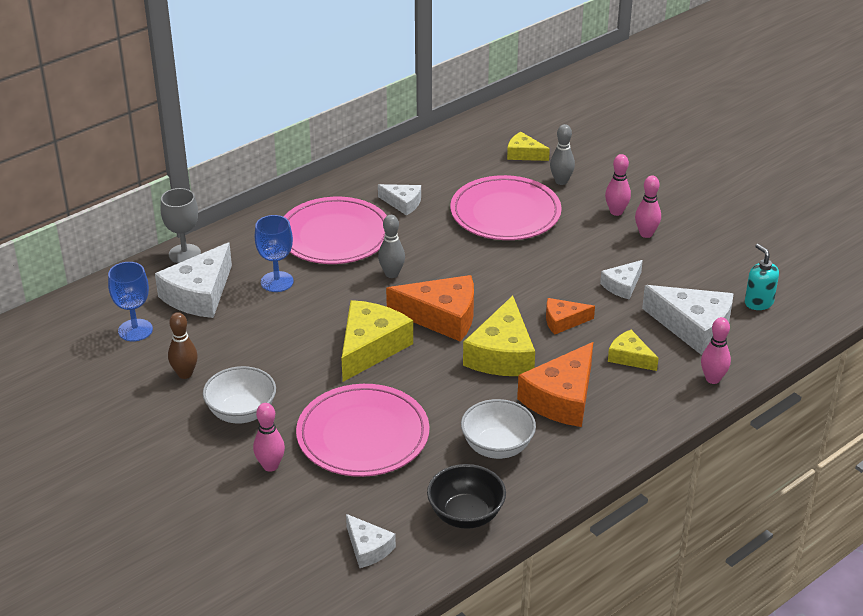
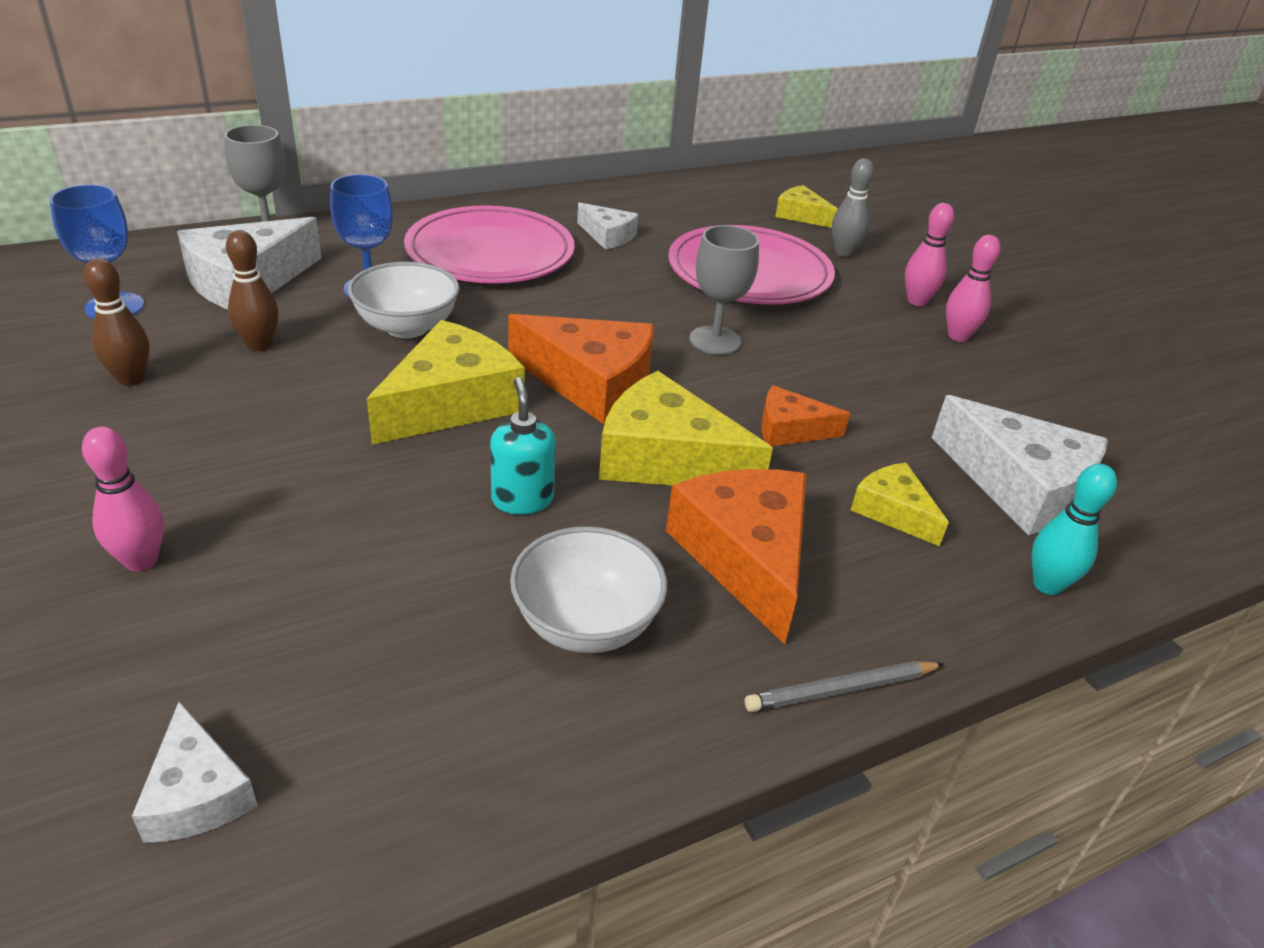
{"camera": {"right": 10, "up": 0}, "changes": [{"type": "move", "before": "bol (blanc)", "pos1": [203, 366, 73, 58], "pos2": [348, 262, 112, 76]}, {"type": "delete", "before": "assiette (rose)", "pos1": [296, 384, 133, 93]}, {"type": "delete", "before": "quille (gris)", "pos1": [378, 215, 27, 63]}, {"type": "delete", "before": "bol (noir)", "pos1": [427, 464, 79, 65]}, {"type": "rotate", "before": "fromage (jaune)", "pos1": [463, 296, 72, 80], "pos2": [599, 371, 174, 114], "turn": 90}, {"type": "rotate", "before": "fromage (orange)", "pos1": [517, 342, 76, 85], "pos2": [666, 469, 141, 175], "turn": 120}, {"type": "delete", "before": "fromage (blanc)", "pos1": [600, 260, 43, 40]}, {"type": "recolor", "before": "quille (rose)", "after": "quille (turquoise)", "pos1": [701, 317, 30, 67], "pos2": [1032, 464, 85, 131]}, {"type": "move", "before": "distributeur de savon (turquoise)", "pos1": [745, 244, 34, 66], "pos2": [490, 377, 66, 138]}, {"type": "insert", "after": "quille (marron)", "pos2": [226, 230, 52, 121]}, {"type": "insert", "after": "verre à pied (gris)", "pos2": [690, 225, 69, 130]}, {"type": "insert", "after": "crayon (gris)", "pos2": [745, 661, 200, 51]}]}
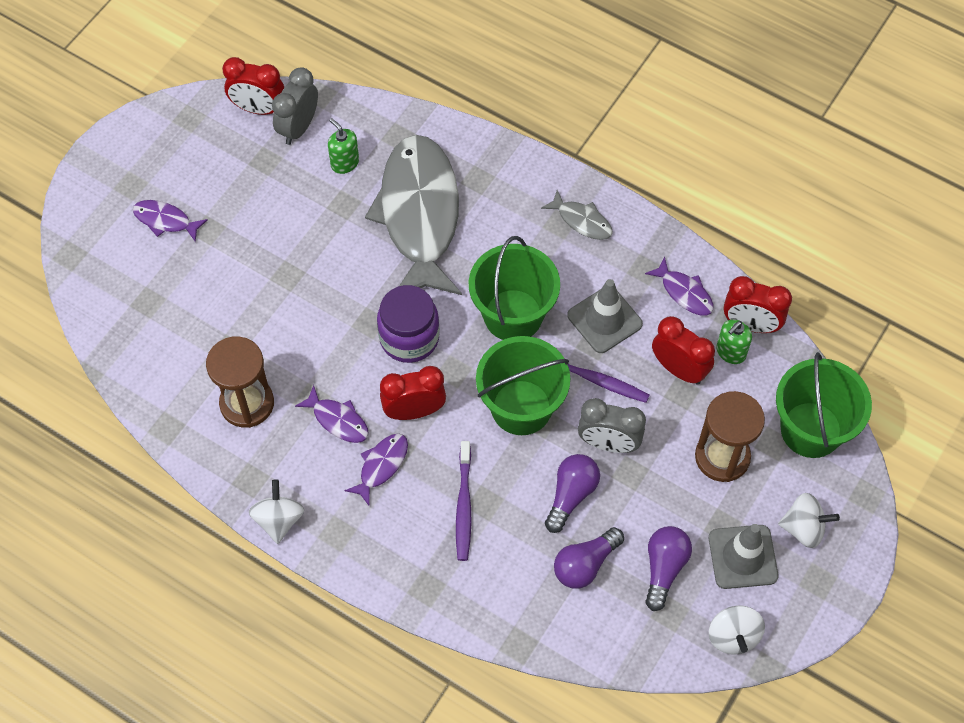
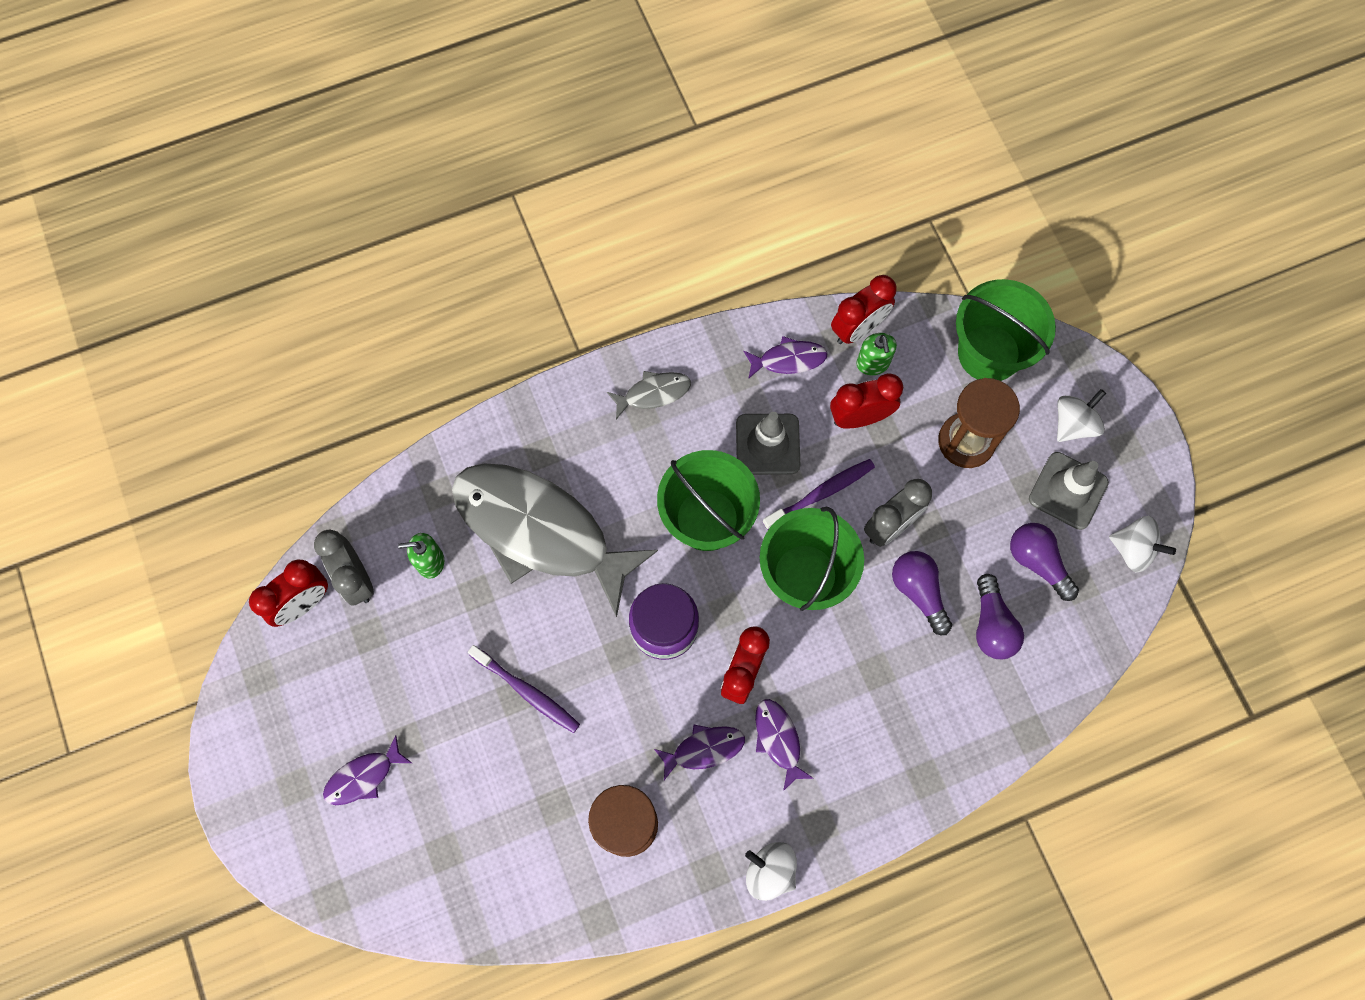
{"camera": {"right": -55, "up": 10}, "changes": [{"type": "move", "before": "brosse à dents (violet)", "pos1": [456, 441, 15, 120], "pos2": [468, 645, 112, 88]}]}
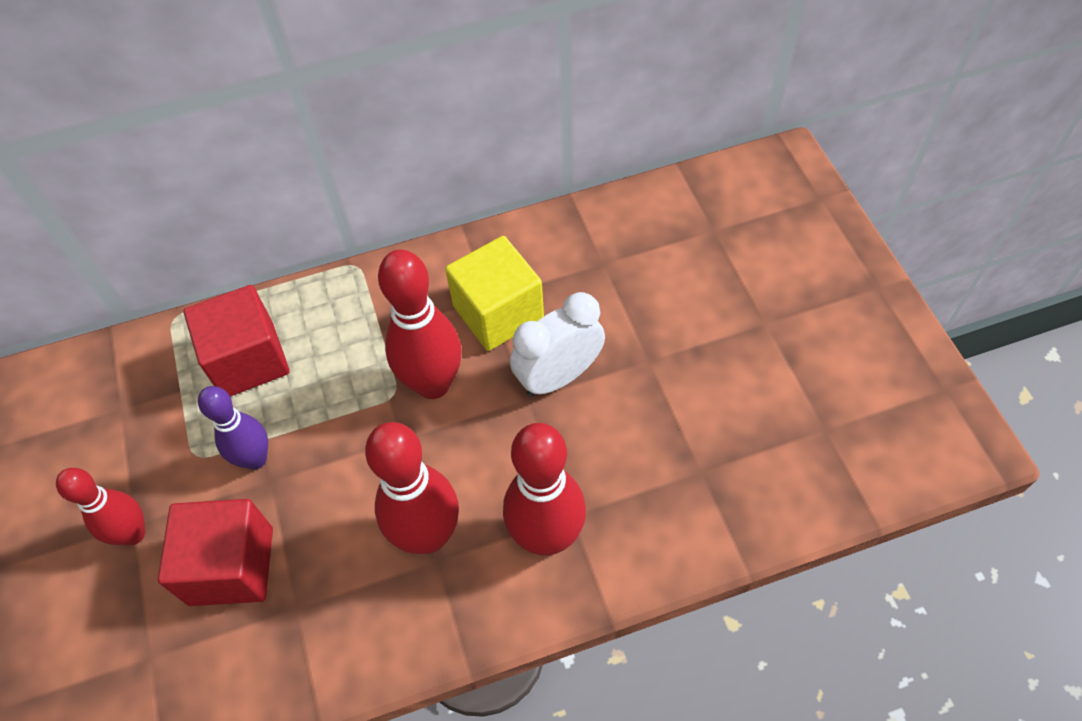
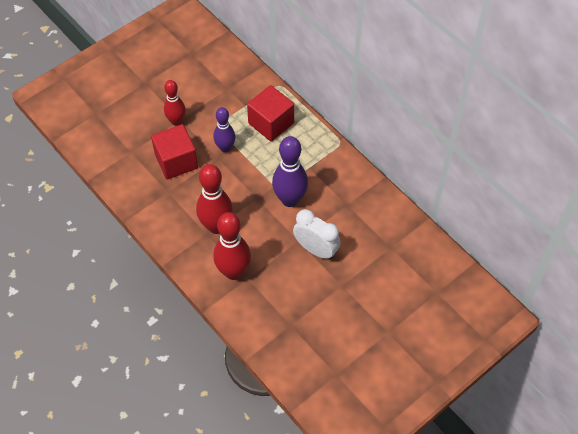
{"camera": {"right": 65, "up": 0}, "changes": [{"type": "recolor", "before": "quille (rouge)", "after": "quille (violet)", "pos1": [378, 249, 84, 150], "pos2": [272, 136, 36, 71]}, {"type": "delete", "before": "cube (jaune)", "pos1": [445, 236, 99, 115]}]}
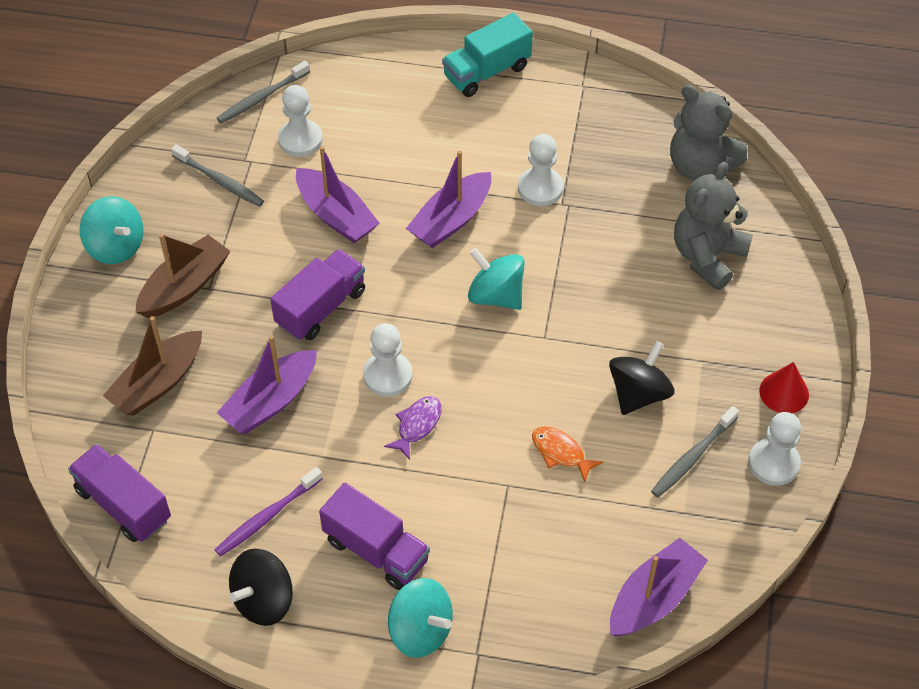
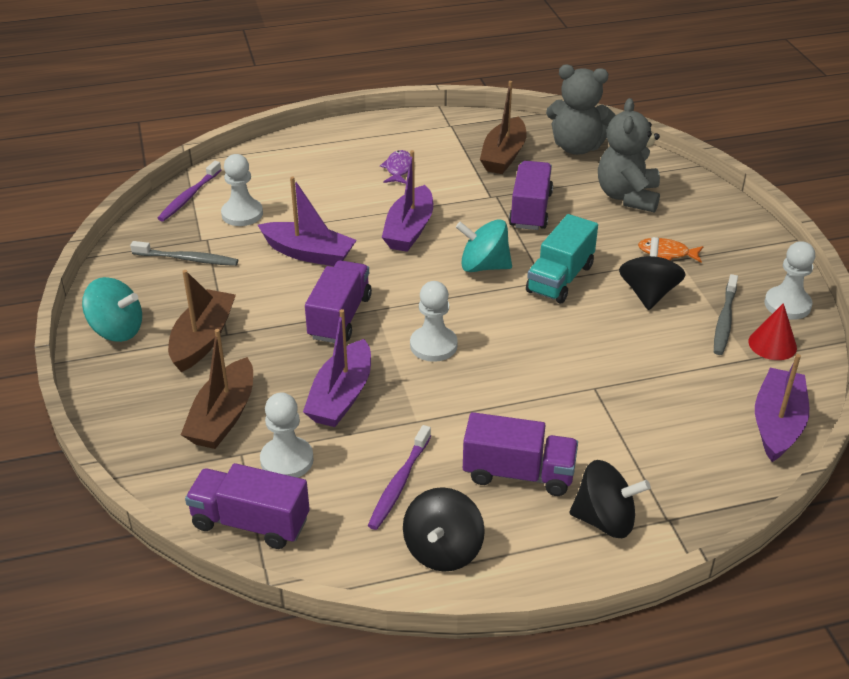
{"camera": {"right": -25, "up": -15}, "changes": [{"type": "recolor", "before": "brosse à dents (gris)", "after": "brosse à dents (violet)", "pos1": [217, 61, 93, 62], "pos2": [157, 161, 64, 61]}, {"type": "move", "before": "poisson (violet)", "pos1": [384, 396, 58, 64], "pos2": [380, 150, 30, 34]}, {"type": "recolor", "before": "toupie (turquoise)", "after": "toupie (noir)", "pos1": [388, 578, 65, 80], "pos2": [569, 460, 82, 78]}, {"type": "move", "before": "camion (turquoise)", "pos1": [442, 13, 91, 84], "pos2": [526, 214, 72, 89]}, {"type": "move", "before": "pion (blanc)", "pos1": [518, 134, 45, 72], "pos2": [260, 393, 54, 85]}, {"type": "move", "before": "poisson (orange)", "pos1": [532, 426, 72, 56], "pos2": [638, 238, 66, 25]}, {"type": "move", "before": "cône (rouge)", "pos1": [759, 362, 50, 51], "pos2": [748, 303, 49, 57]}, {"type": "insert", "after": "bateau (marron)", "pos2": [480, 81, 47, 93]}, {"type": "insert", "after": "camion (violet)", "pos2": [509, 161, 44, 69]}]}
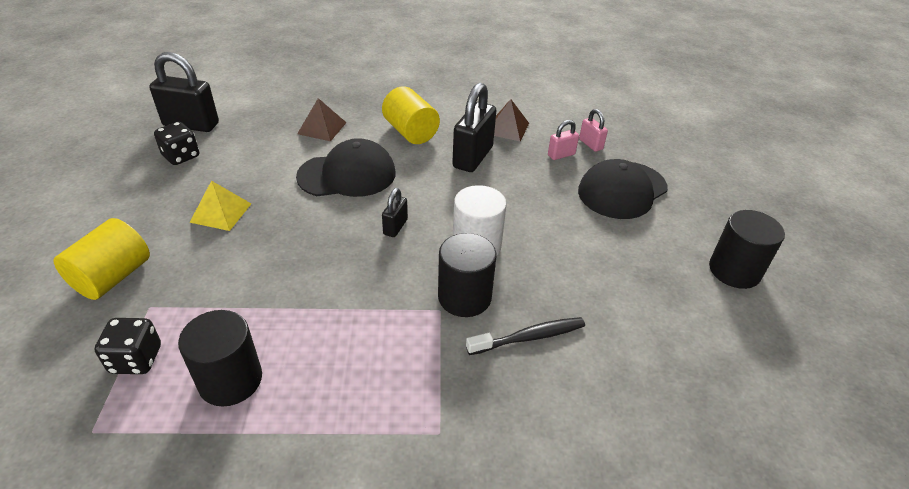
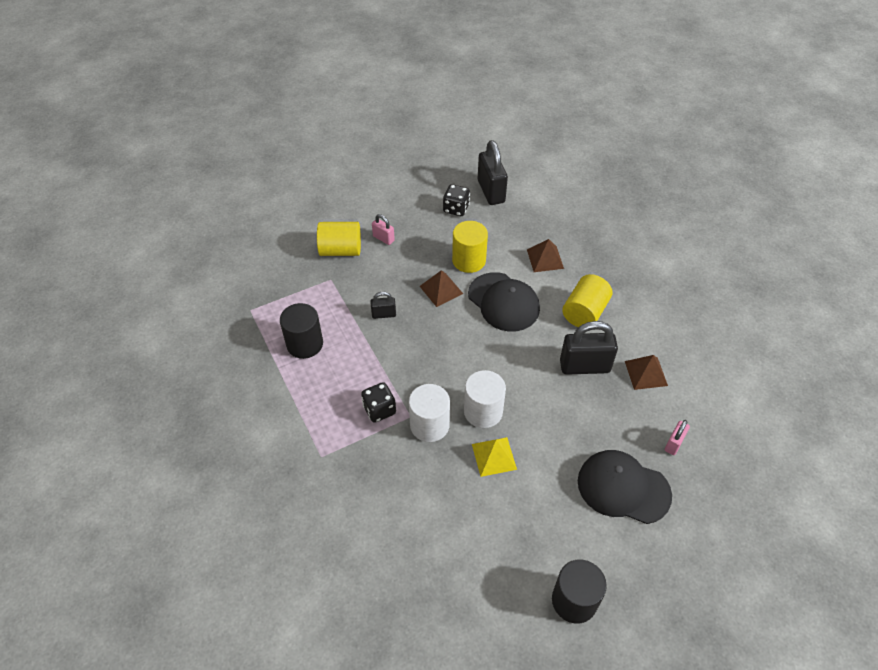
{"camera": {"right": 65, "up": 10}, "changes": [{"type": "move", "before": "dé (noir)", "pos1": [94, 318, 67, 56], "pos2": [361, 382, 35, 41]}, {"type": "move", "before": "pyramide (jaune)", "pos1": [189, 181, 62, 50], "pos2": [472, 437, 45, 40]}, {"type": "move", "before": "cadenas (noir)", "pos1": [382, 188, 26, 49], "pos2": [370, 292, 26, 27]}, {"type": "recolor", "before": "cylindre (noir)", "after": "cylindre (blanc)", "pos1": [438, 233, 58, 84], "pos2": [409, 384, 41, 58]}, {"type": "delete", "before": "brosse à dents (noir)", "pos1": [466, 317, 119, 38]}, {"type": "move", "before": "cadenas (rose)", "pos1": [548, 120, 31, 40], "pos2": [372, 214, 23, 31]}, {"type": "insert", "after": "pyramide (marron)", "pos2": [420, 270, 43, 37]}, {"type": "insert", "after": "cylindre (jaune)", "pos2": [452, 221, 36, 52]}]}
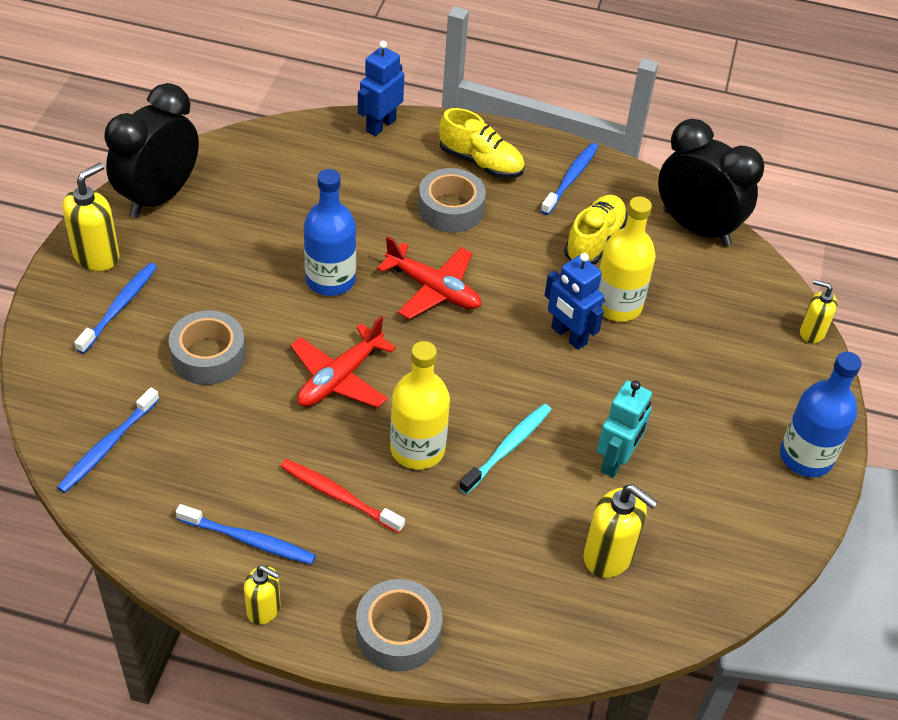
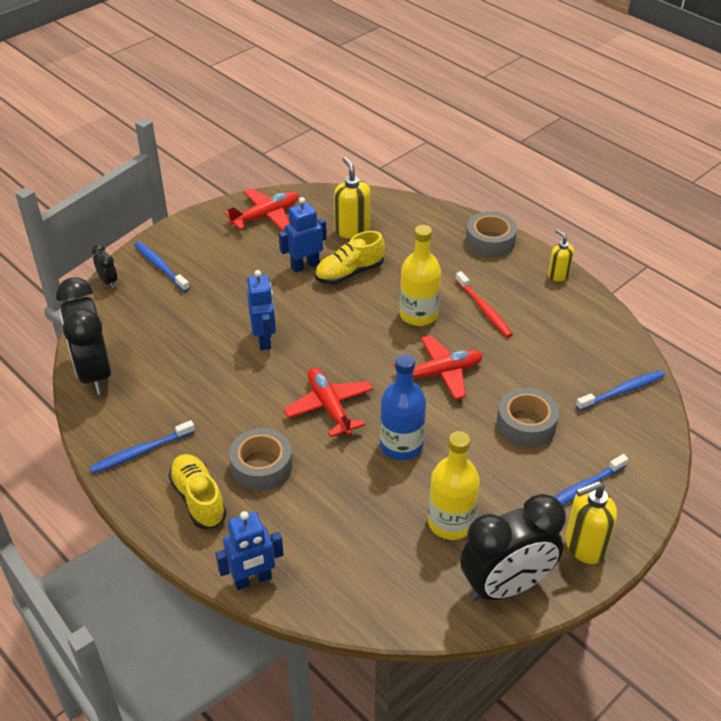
{"camera": {"right": -145, "up": -5}, "changes": [{"type": "move", "before": "brosse à dents (bleu)", "pos1": [176, 504, 140, 60], "pos2": [134, 241, 56, 51]}, {"type": "delete", "before": "brosse à dents (turquoise)", "pos1": [459, 404, 93, 90]}, {"type": "move", "before": "chaussure (jaune)", "pos1": [564, 195, 64, 70], "pos2": [315, 231, 70, 53]}, {"type": "move", "before": "bouteille (jaune)", "pos1": [597, 196, 59, 126], "pos2": [428, 431, 52, 109]}, {"type": "recolor", "before": "robot (turquoise)", "after": "robot (bleu)", "pos1": [597, 380, 55, 98], "pos2": [279, 197, 48, 76]}, {"type": "delete", "before": "bouteille (bleu)", "pos1": [780, 352, 82, 125]}, {"type": "replace", "before": "distributeur de savon (jaune)", "after": "réveil (noir)", "pos1": [800, 280, 38, 63], "pos2": [92, 244, 25, 44]}, {"type": "insert", "after": "avion (rouge)", "pos2": [225, 188, 73, 43]}]}
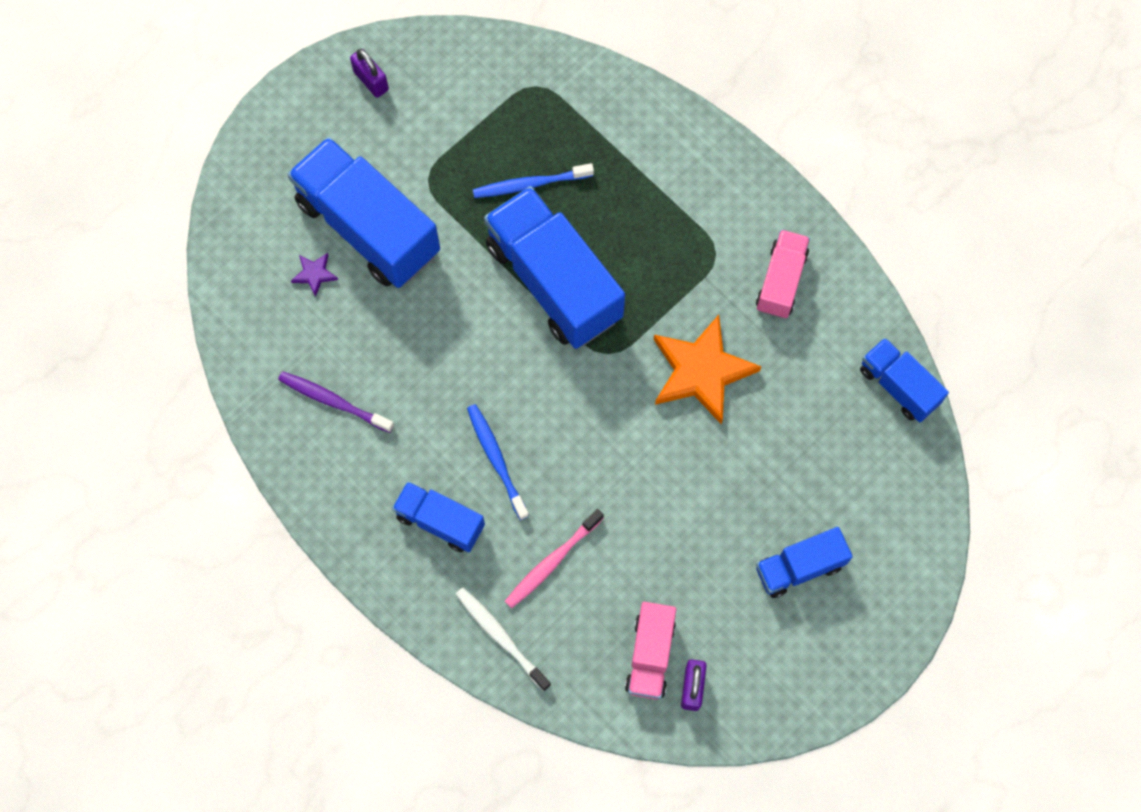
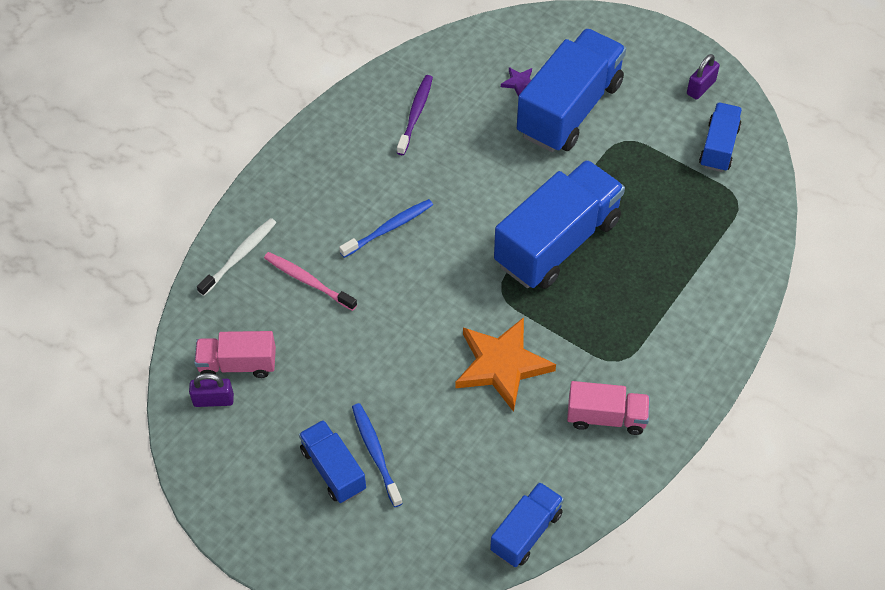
{"camera": {"right": 80, "up": -15}, "changes": [{"type": "move", "before": "camion (bleu)", "pos1": [392, 481, 93, 71], "pos2": [699, 103, 43, 69]}, {"type": "move", "before": "brosse à dents (bleu)", "pos1": [473, 163, 121, 35], "pos2": [352, 403, 51, 104]}]}
